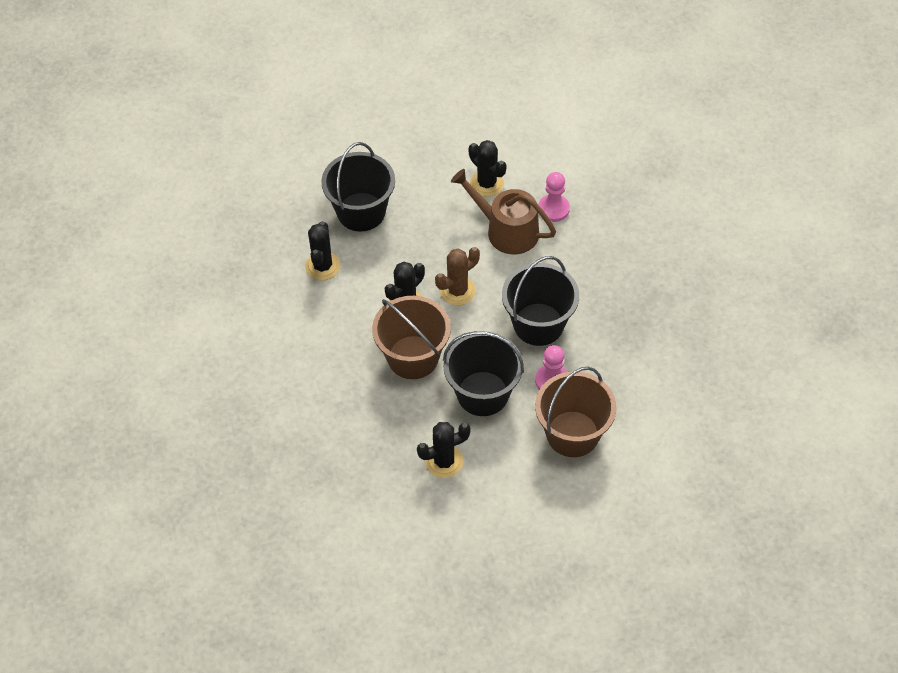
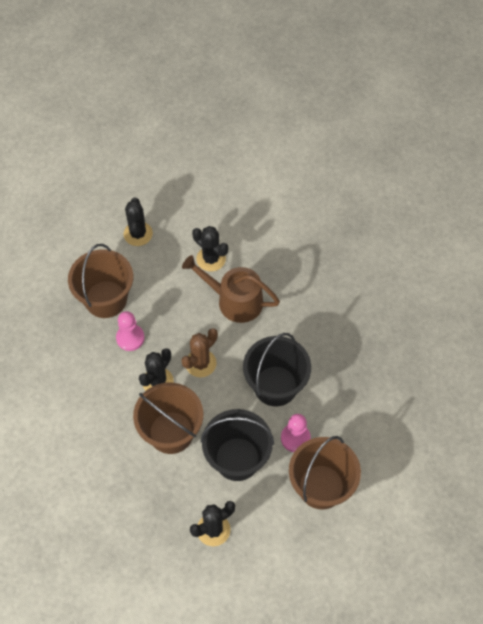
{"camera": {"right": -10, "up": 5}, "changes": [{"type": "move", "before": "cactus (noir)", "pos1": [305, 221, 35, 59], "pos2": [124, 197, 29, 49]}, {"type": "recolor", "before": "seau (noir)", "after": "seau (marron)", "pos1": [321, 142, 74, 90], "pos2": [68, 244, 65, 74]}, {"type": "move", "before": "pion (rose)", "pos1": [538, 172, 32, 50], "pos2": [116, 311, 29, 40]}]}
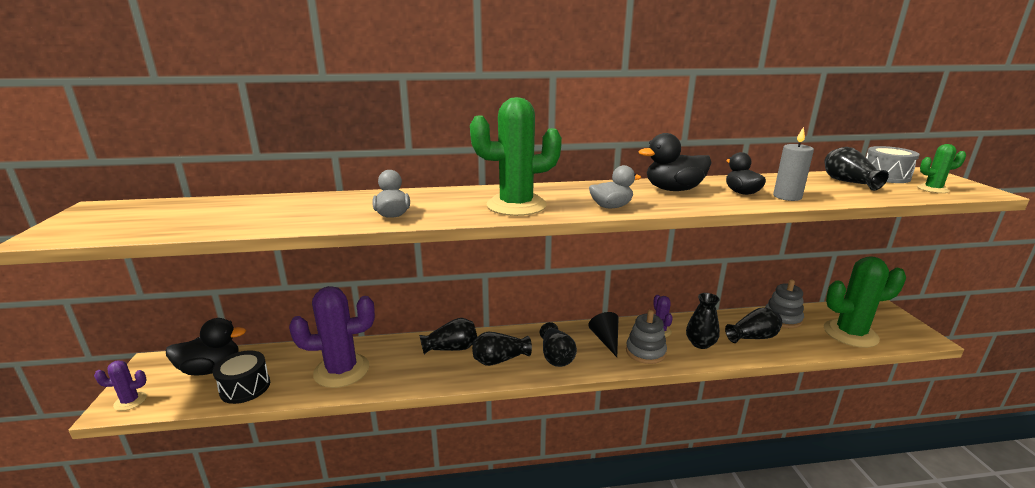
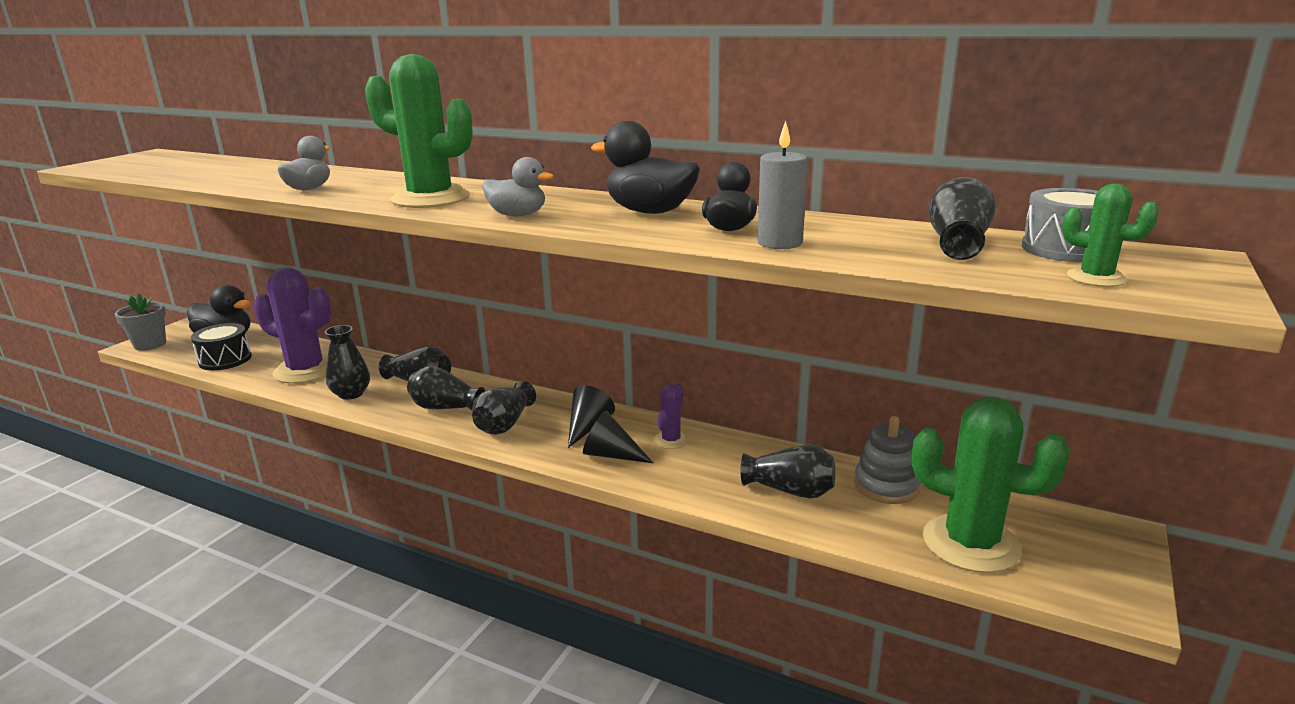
{"camera": {"right": 35, "up": 0}, "changes": [{"type": "replace", "before": "cactus (violet)", "after": "pot de fleurs (gris)", "pos1": [94, 360, 53, 51], "pos2": [115, 293, 51, 58]}, {"type": "replace", "before": "jouet à empiler (gris)", "after": "cône (noir)", "pos1": [626, 310, 41, 54], "pos2": [583, 411, 70, 52]}, {"type": "move", "before": "vase (noir)", "pos1": [686, 293, 34, 56], "pos2": [325, 325, 45, 75]}]}
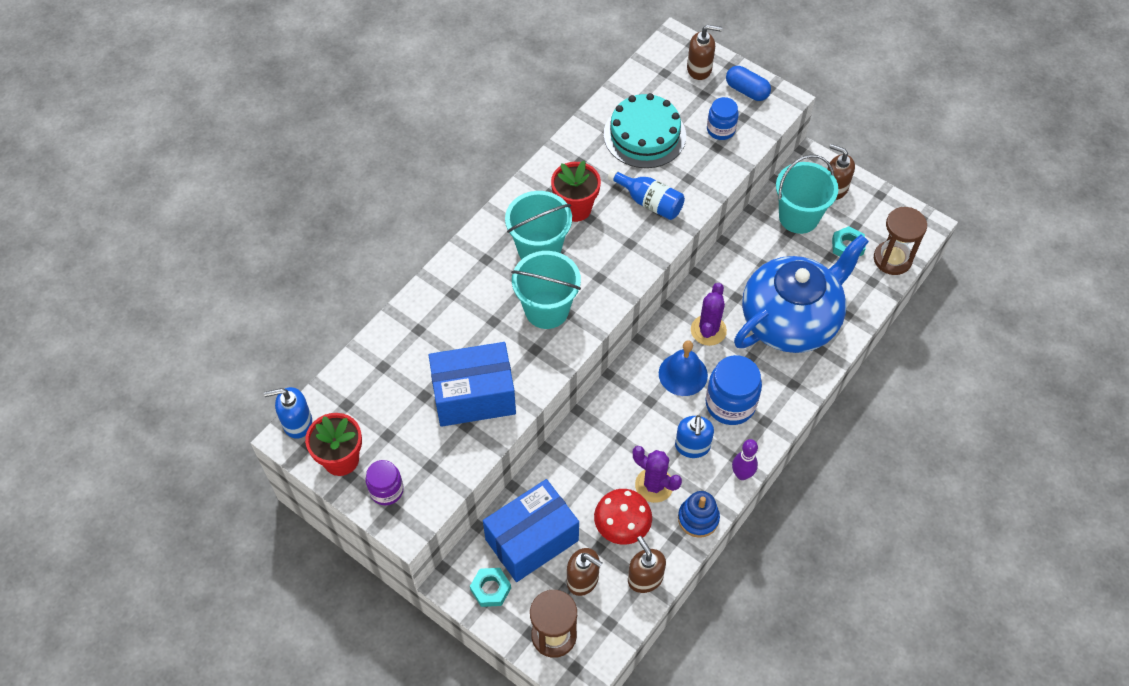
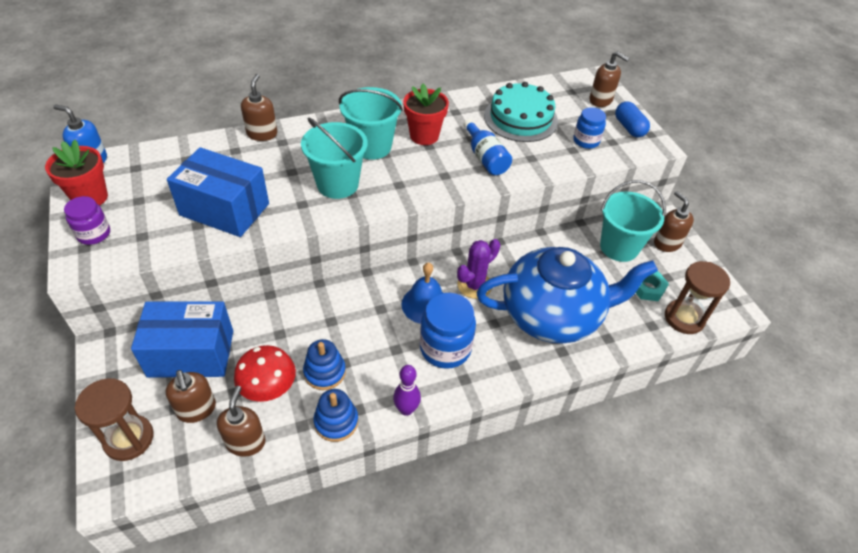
{"camera": {"right": 30, "up": -10}, "changes": [{"type": "delete", "before": "écrou (turquoise)", "pos1": [470, 568, 41, 39]}, {"type": "replace", "before": "cactus (violet)", "after": "jouet à empiler (bleu)", "pos1": [633, 446, 49, 57], "pos2": [303, 339, 43, 51]}, {"type": "delete", "before": "distributeur de savon (bleu)", "pos1": [675, 415, 39, 43]}, {"type": "insert", "after": "distributeur de savon (marron)", "pos2": [241, 74, 36, 67]}]}
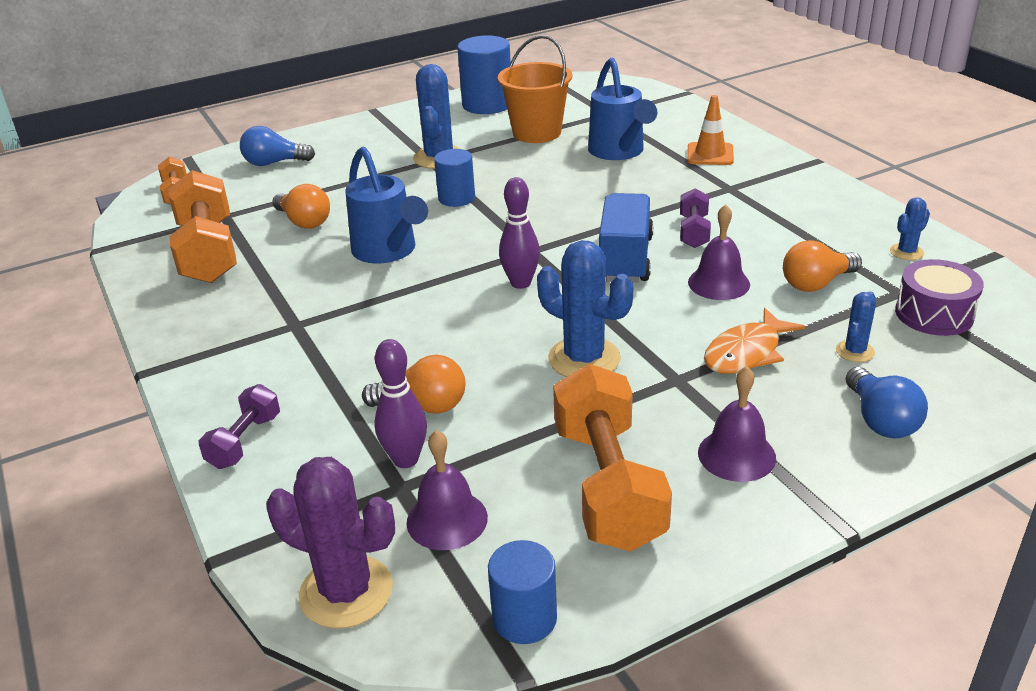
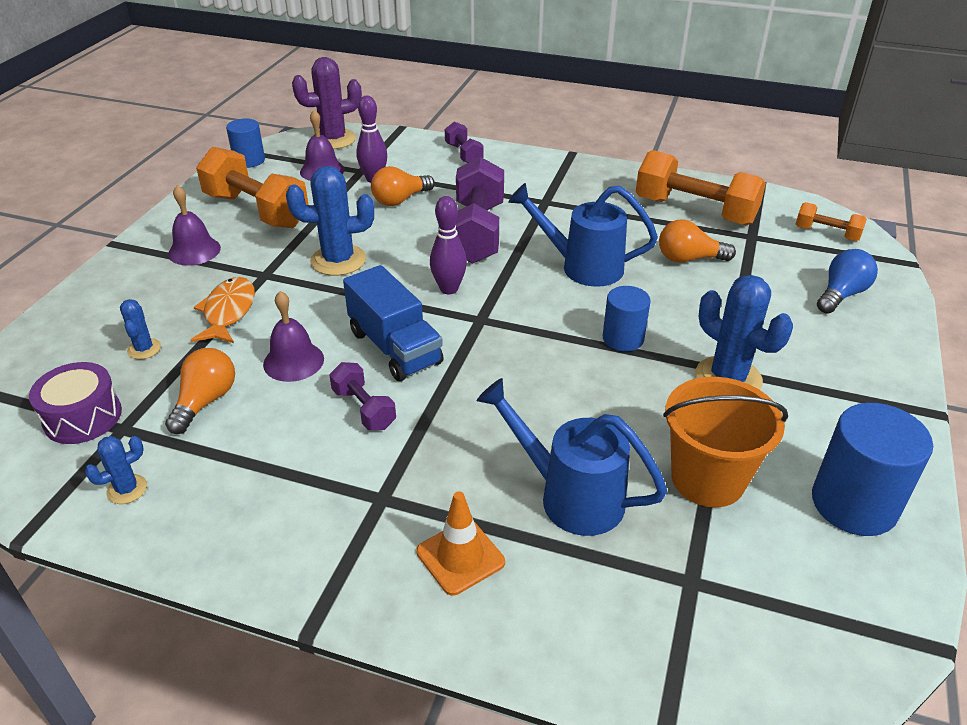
{"camera": {"right": 135, "up": 5}, "changes": [{"type": "delete", "before": "ampoule (bleu)", "pos1": [845, 367, 83, 72]}, {"type": "rotate", "before": "cactus (bleu)", "pos1": [890, 197, 40, 63], "pos2": [85, 436, 62, 68], "turn": 45}, {"type": "insert", "after": "haltère (violet)", "pos2": [455, 157, 49, 107]}]}
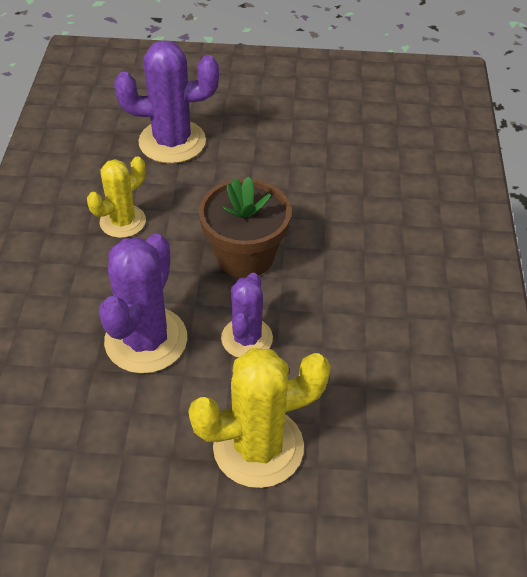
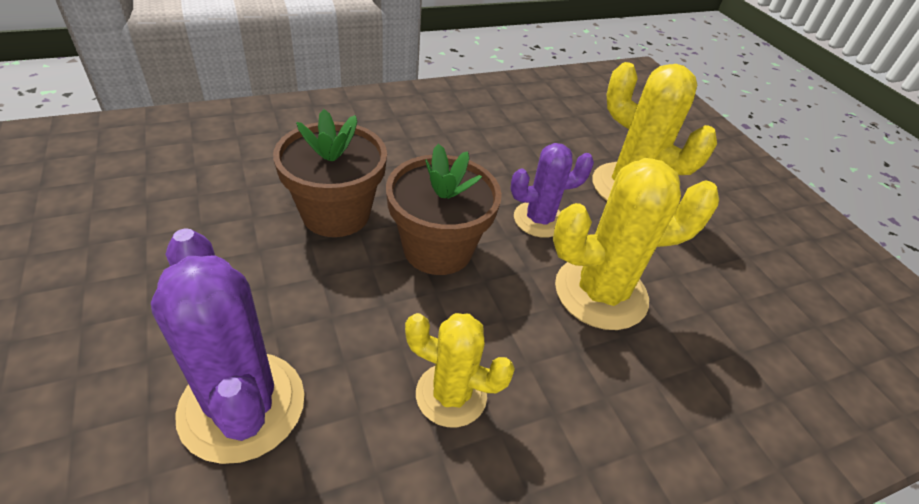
{"camera": {"right": -120, "up": -5}, "changes": [{"type": "recolor", "before": "cactus (violet)", "after": "cactus (jaune)", "pos1": [99, 233, 88, 141], "pos2": [553, 158, 166, 172]}, {"type": "insert", "after": "pot de fleurs (marron)", "pos2": [273, 109, 114, 128]}]}
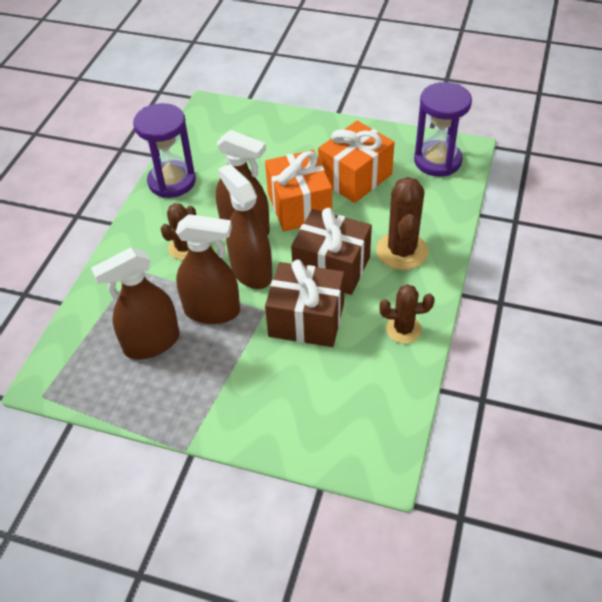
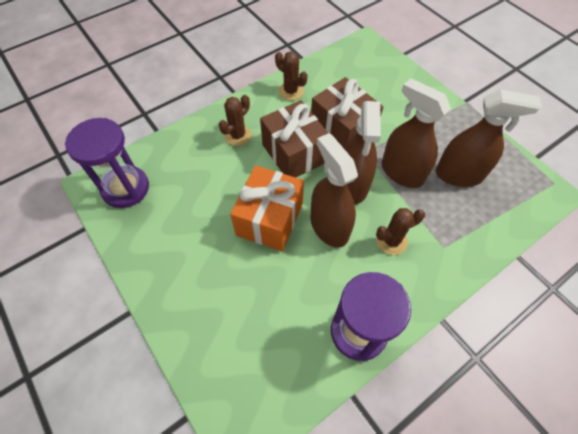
{"camera": {"right": -145, "up": 10}, "changes": [{"type": "delete", "before": "cadeau (orange)", "pos1": [318, 121, 77, 82]}, {"type": "resize", "before": "cactus (marron)", "pos1": [376, 177, 52, 93], "pos2": [219, 95, 33, 51], "scale": 0.63}]}
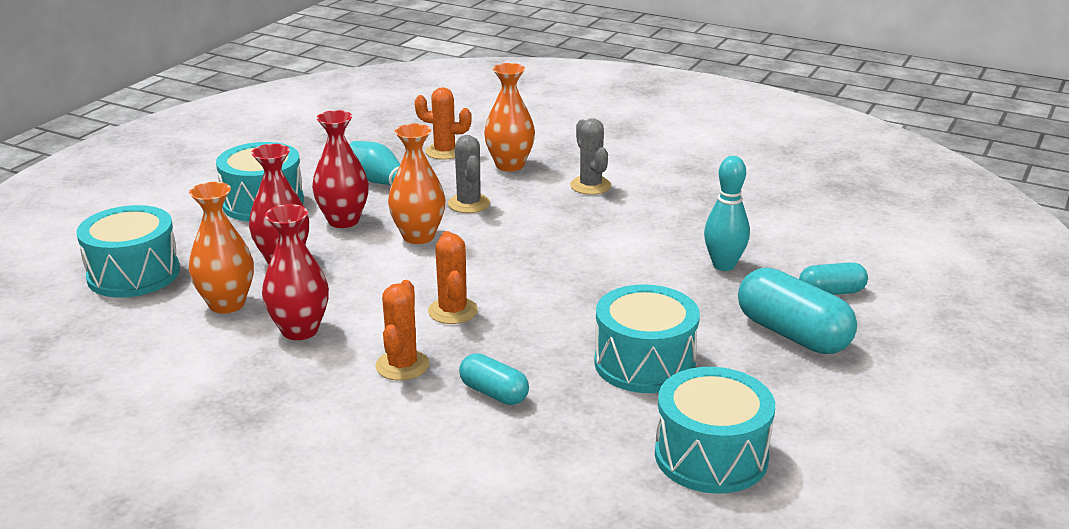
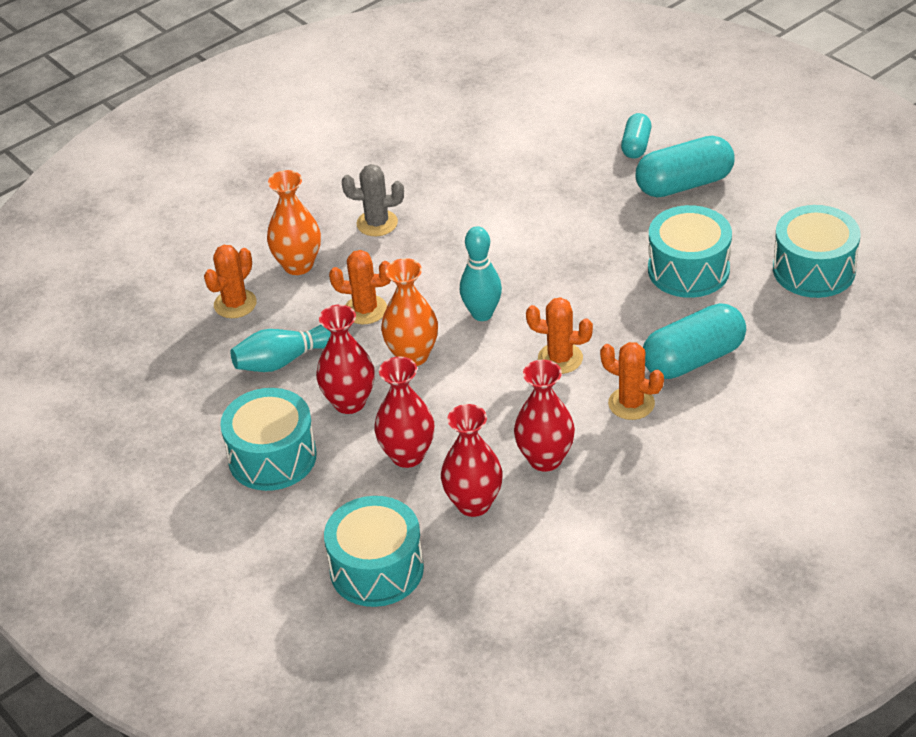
{"camera": {"right": -65, "up": 15}, "changes": [{"type": "recolor", "before": "vase (orange)", "after": "vase (rouge)", "pos1": [189, 182, 65, 132], "pos2": [441, 404, 62, 113]}, {"type": "recolor", "before": "cactus (gris)", "after": "cactus (orange)", "pos1": [448, 135, 42, 78], "pos2": [329, 250, 62, 74]}, {"type": "resize", "before": "gélule (turquoise)", "pos1": [459, 353, 70, 52], "pos2": [643, 303, 103, 76], "scale": 1.76}, {"type": "move", "before": "quille (turquoise)", "pos1": [704, 156, 46, 115], "pos2": [460, 226, 42, 95]}]}
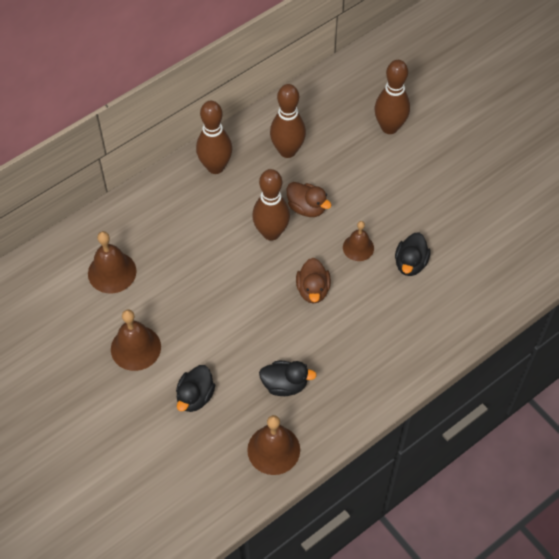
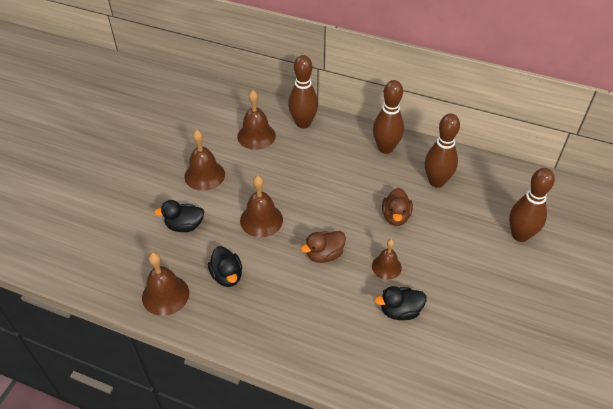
{"camera": {"right": 60, "up": -10}, "changes": [{"type": "move", "before": "quille (marron)", "pos1": [252, 169, 38, 72], "pos2": [288, 55, 30, 73]}, {"type": "insert", "after": "cloche (marron)", "pos2": [240, 175, 43, 62]}]}
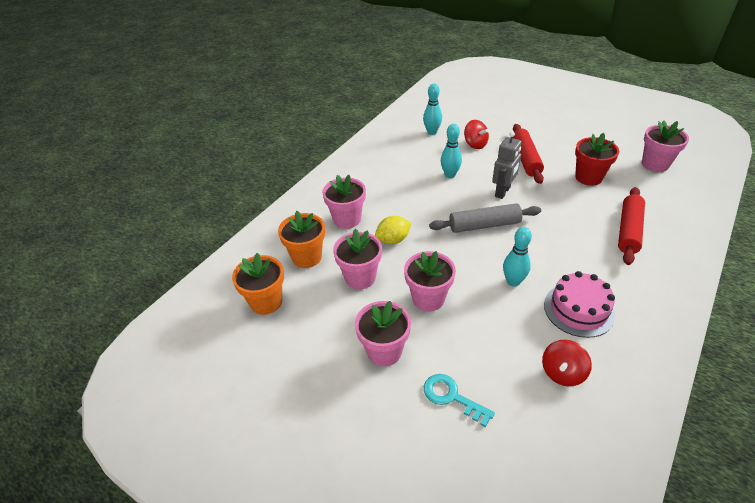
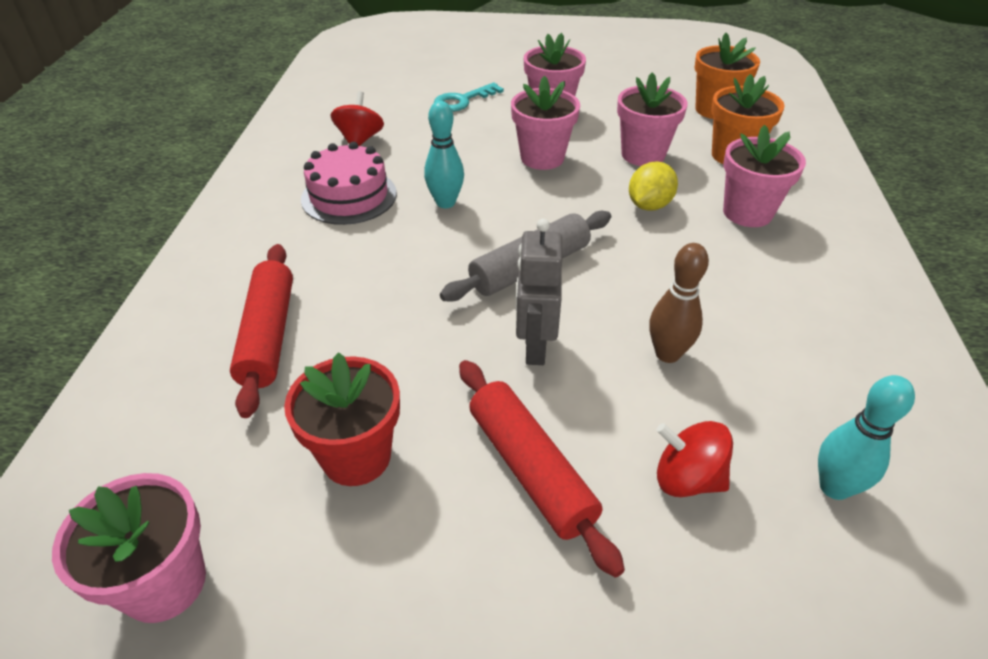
{"camera": {"right": 150, "up": 0}, "changes": [{"type": "rotate", "before": "clé (turquoise)", "pos1": [424, 374, 71, 53], "pos2": [434, 82, 70, 30], "turn": 135}, {"type": "recolor", "before": "quille (turquoise)", "after": "quille (marron)", "pos1": [441, 124, 21, 54], "pos2": [649, 243, 60, 120]}]}
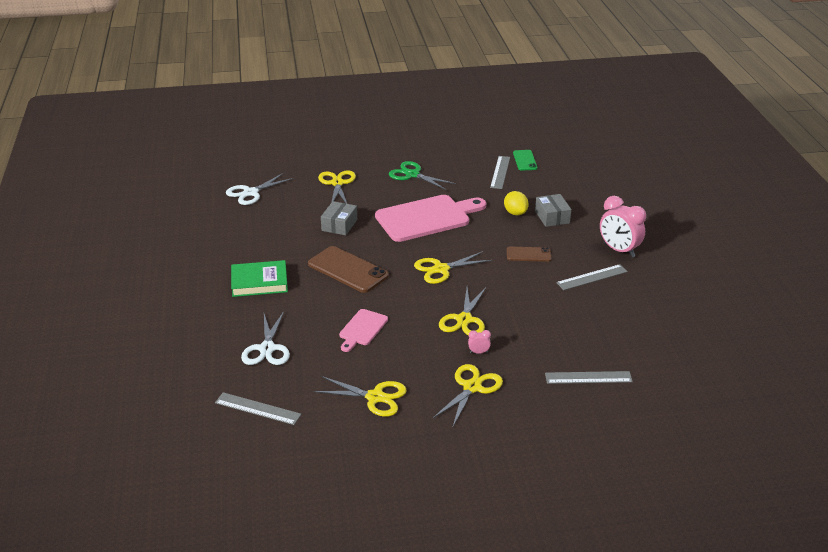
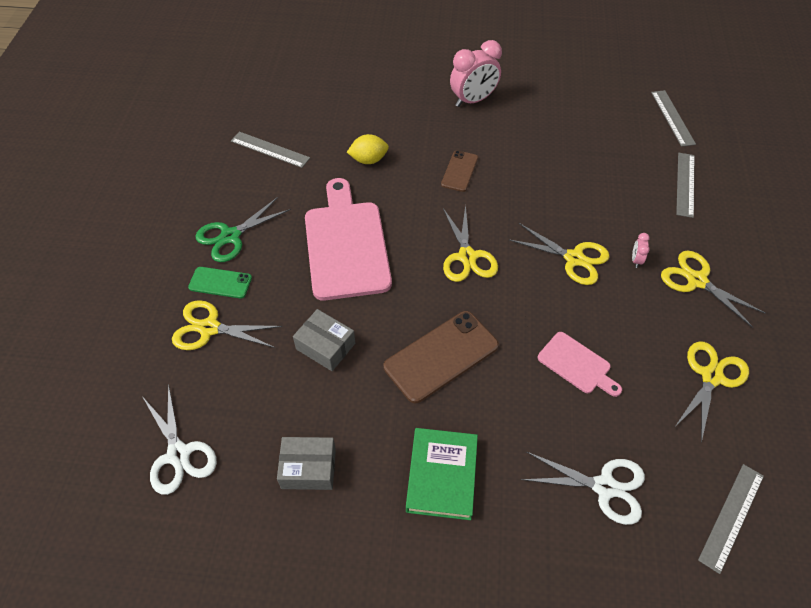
{"camera": {"right": -75, "up": 20}, "changes": [{"type": "move", "before": "téléphone (vert)", "pos1": [513, 150, 25, 21], "pos2": [188, 267, 64, 31]}, {"type": "move", "before": "boîte (gris)", "pos1": [535, 194, 37, 33], "pos2": [277, 437, 59, 53]}, {"type": "move", "before": "règle (gris)", "pos1": [556, 264, 72, 26], "pos2": [651, 90, 45, 57]}]}
